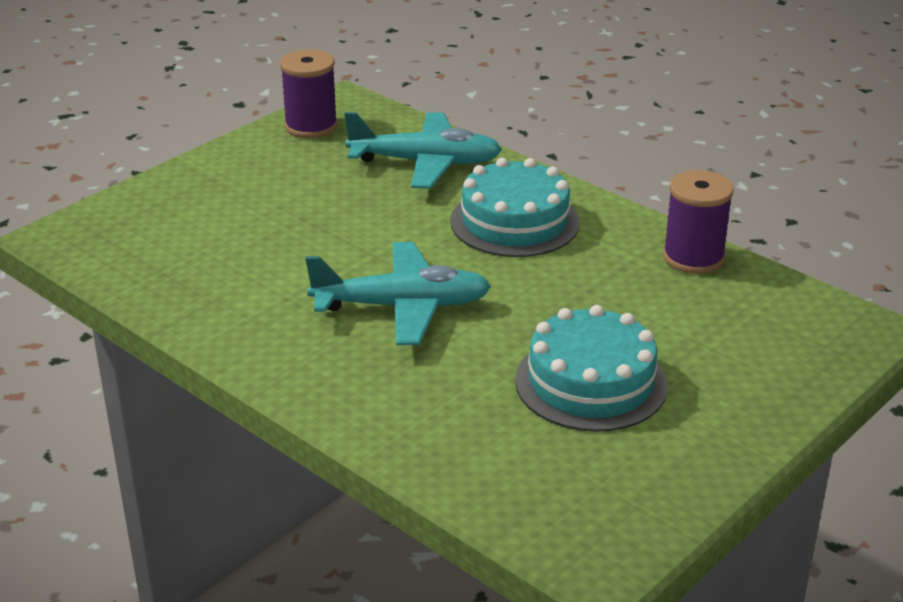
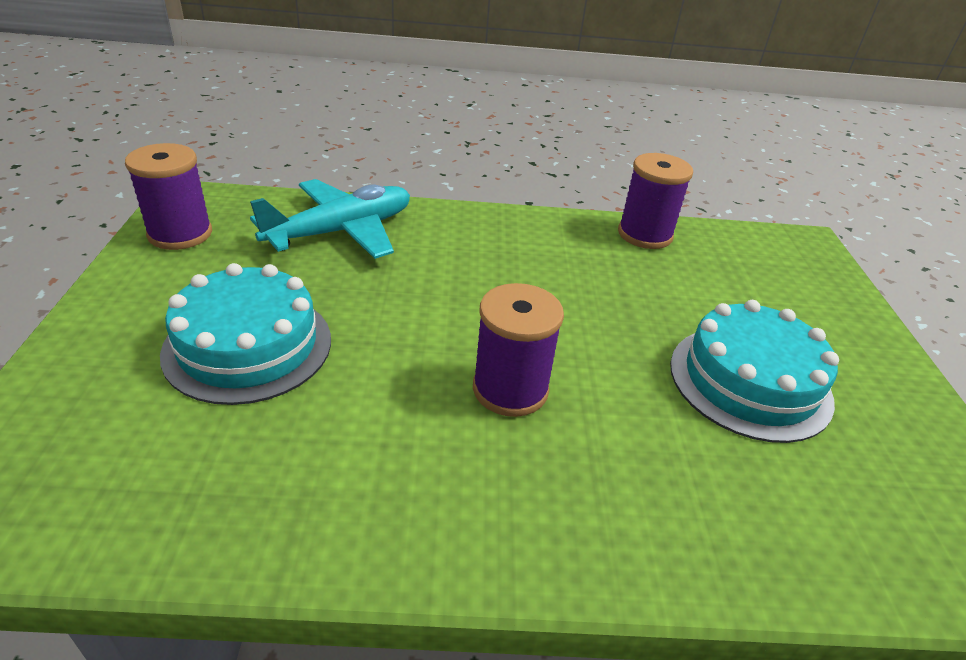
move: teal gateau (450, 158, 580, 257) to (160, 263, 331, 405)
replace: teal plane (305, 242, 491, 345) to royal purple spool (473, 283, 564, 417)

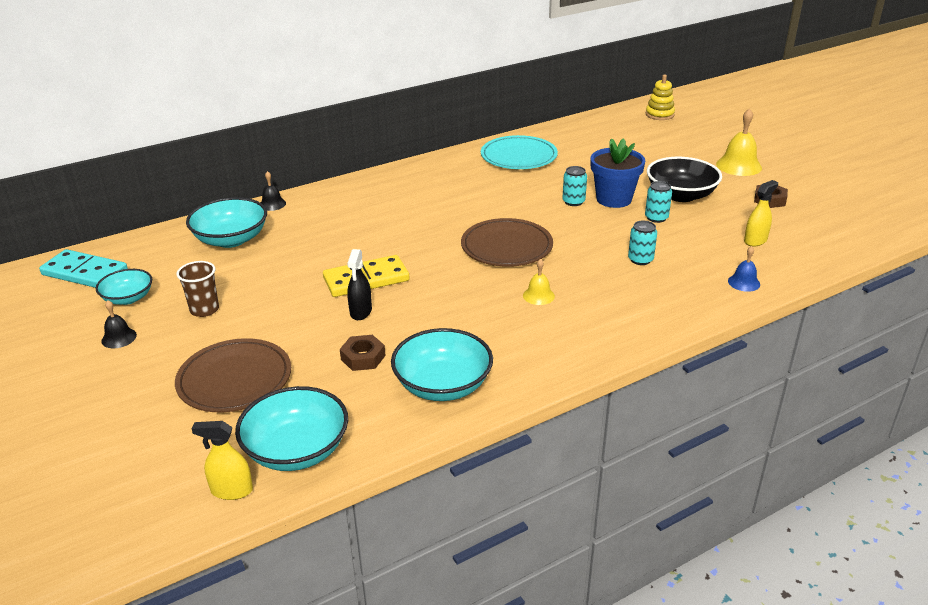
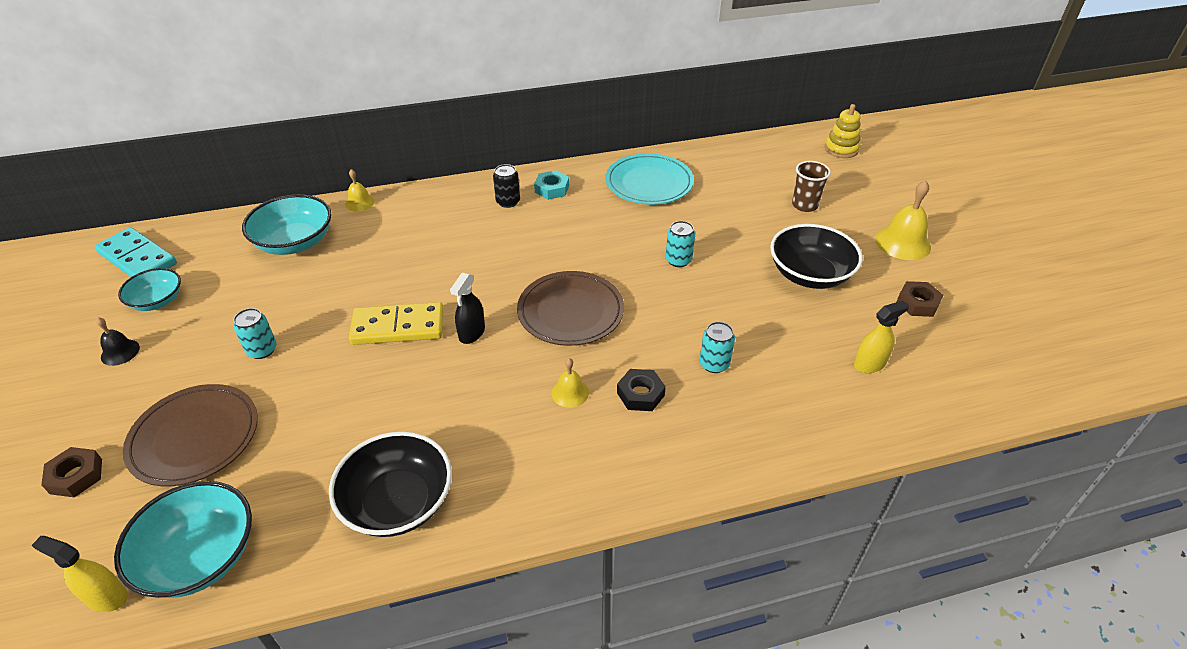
delete: cobalt flower pot (591, 138, 645, 208); cobalt hand bell (728, 246, 760, 292)
insert: ebony soda can (493, 164, 520, 208); teal nut (534, 170, 569, 200); ebony nut (617, 369, 666, 411)
move: russet cup (177, 261, 219, 317) to (792, 161, 831, 212); russet nut (340, 335, 385, 371) to (41, 447, 102, 497); ebony spray bottle (347, 249, 372, 320) to (450, 272, 485, 344); teal soda can (645, 181, 672, 223) to (233, 308, 277, 359)
recolor: ebony hand bell (261, 171, 286, 211) to yellow hand bell (345, 169, 375, 211); teal deep dish (391, 328, 493, 401) to ebony deep dish (329, 431, 452, 537)

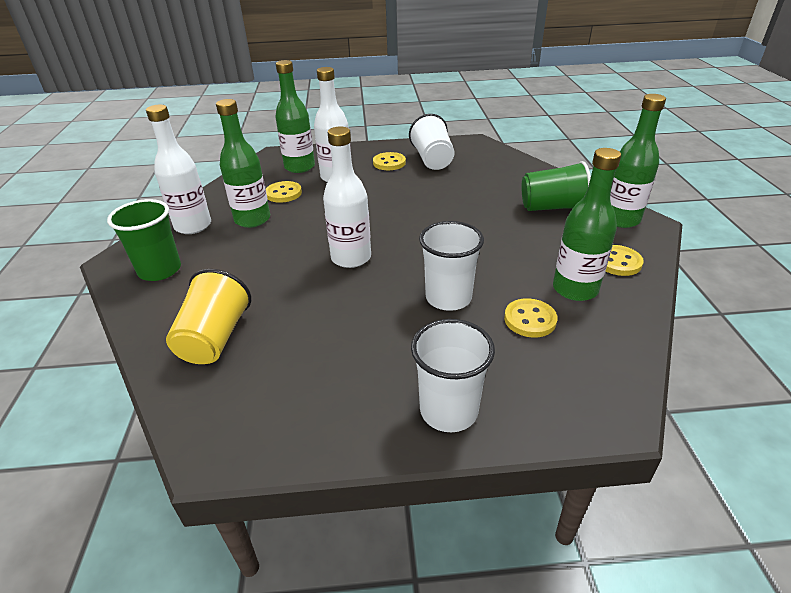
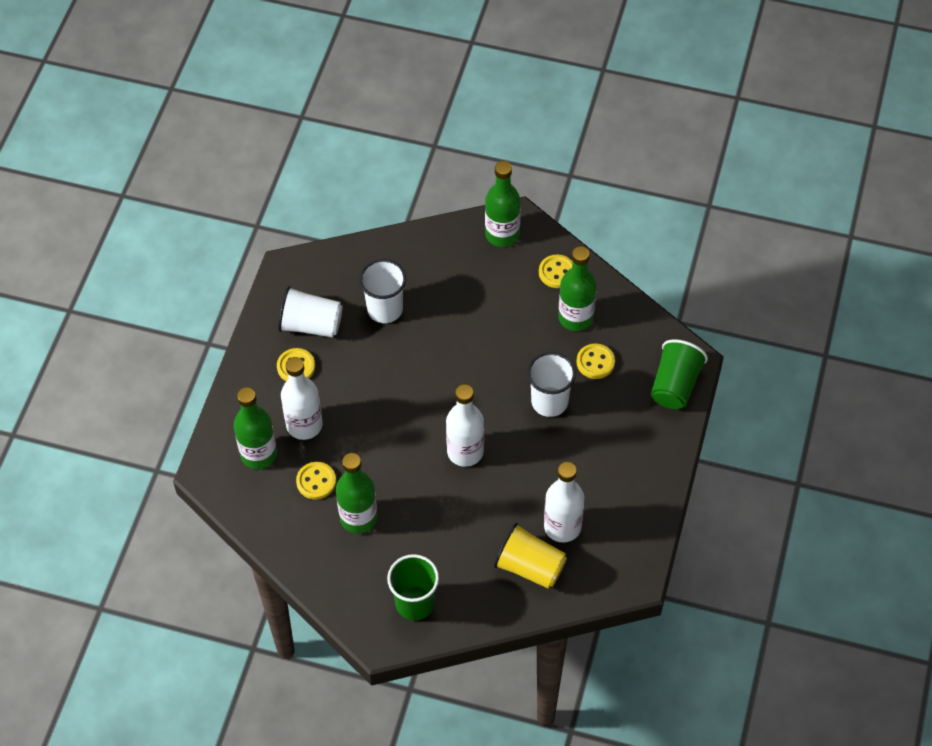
move: white flask (146, 105, 211, 234) to (544, 462, 584, 543); white cup (411, 319, 495, 432) to (359, 259, 406, 323); green cup (522, 161, 591, 211) to (651, 339, 708, 409)

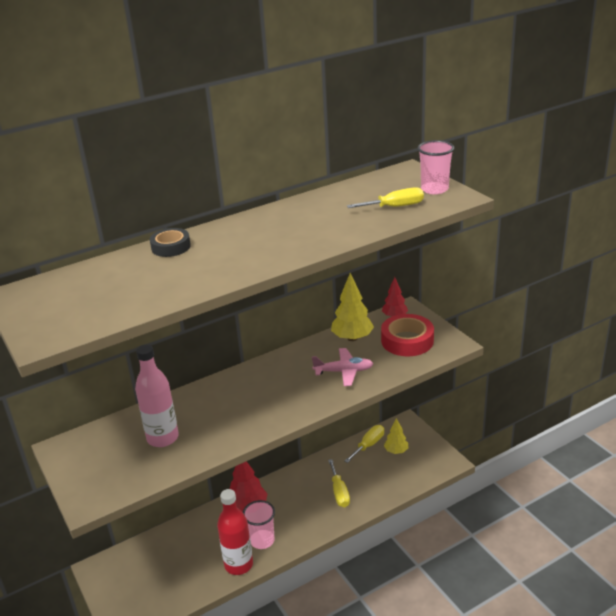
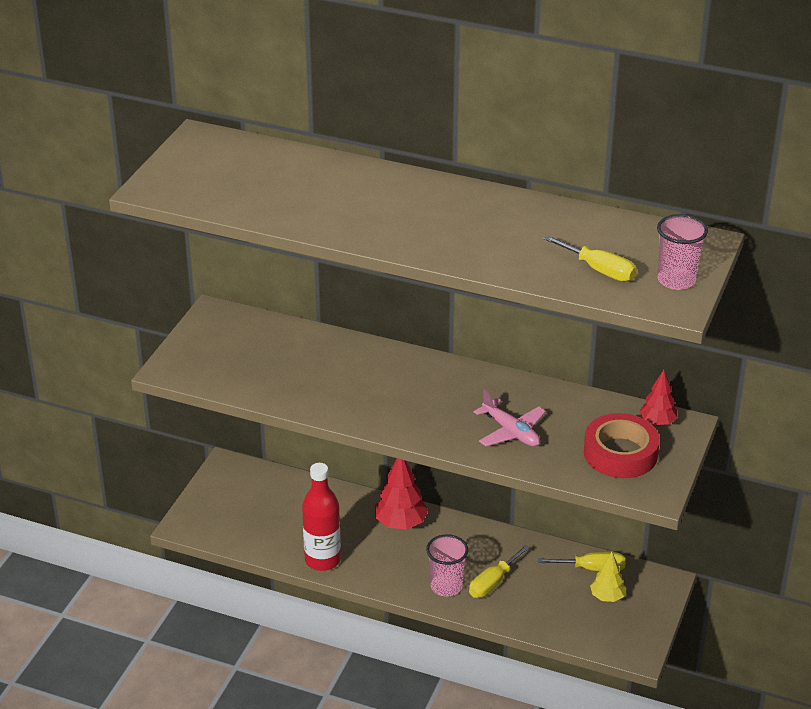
delete: pink flask (135, 345, 179, 447); ebony tape (150, 228, 191, 257); yellow tree (331, 273, 374, 341)
move: pink cup (243, 500, 275, 549) to (426, 534, 468, 597)

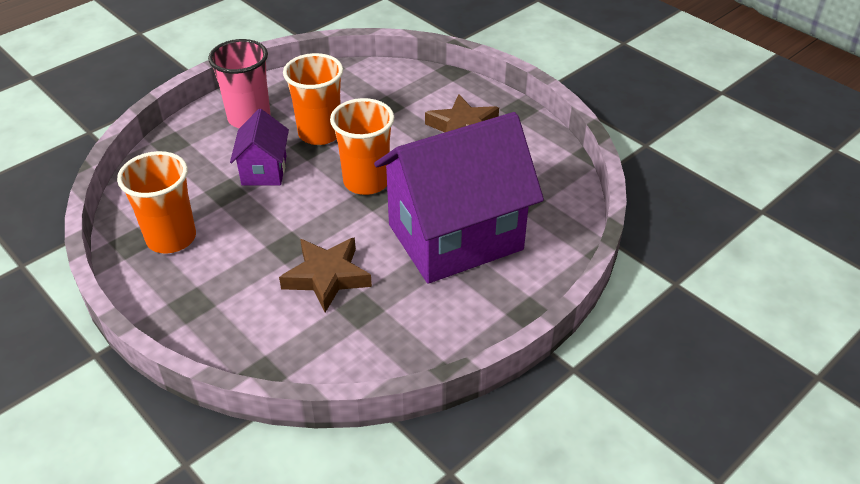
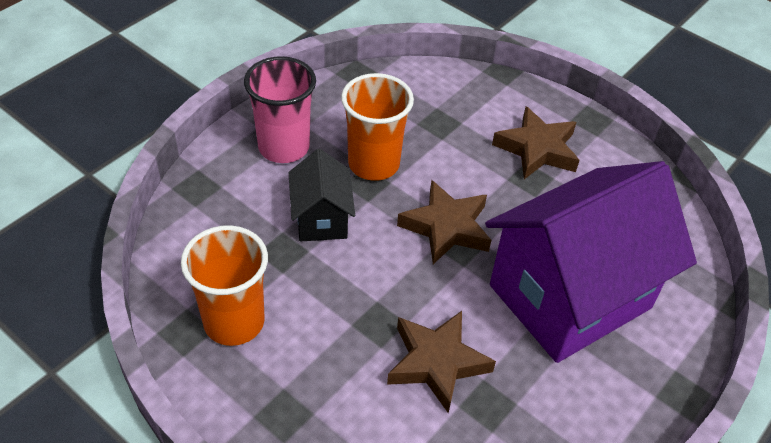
replace: bright orange cup (330, 98, 394, 195) to russet star (397, 180, 491, 264)
recolor: royal purple cottage (230, 109, 289, 185) to ebony cottage (288, 149, 355, 241)

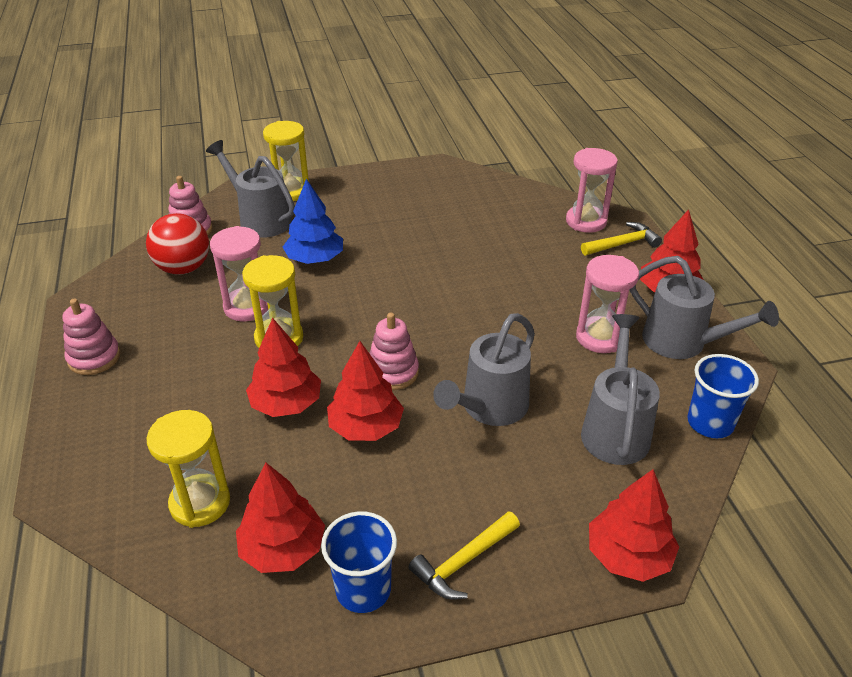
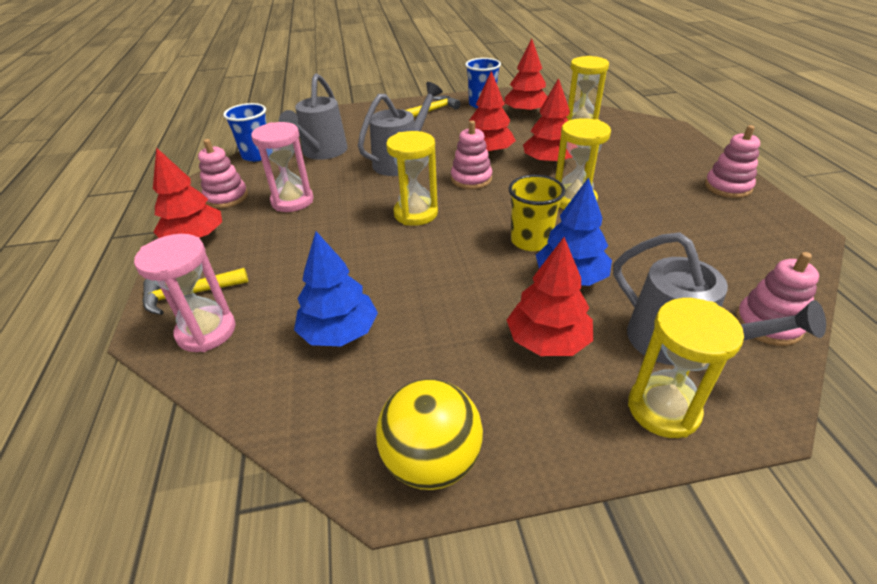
delete: red play ball (146, 213, 209, 275); pink sand timer (210, 226, 268, 322)
insert: cobalt tree (294, 231, 378, 347); yellow play ball (376, 379, 483, 490); yellow sand timer (386, 131, 438, 226); yellow cup (509, 175, 565, 251)
move: red tree (589, 469, 679, 582) to (507, 237, 593, 356)
replace: grey watering can (629, 256, 779, 359) to pink stacking rings (198, 139, 248, 208)

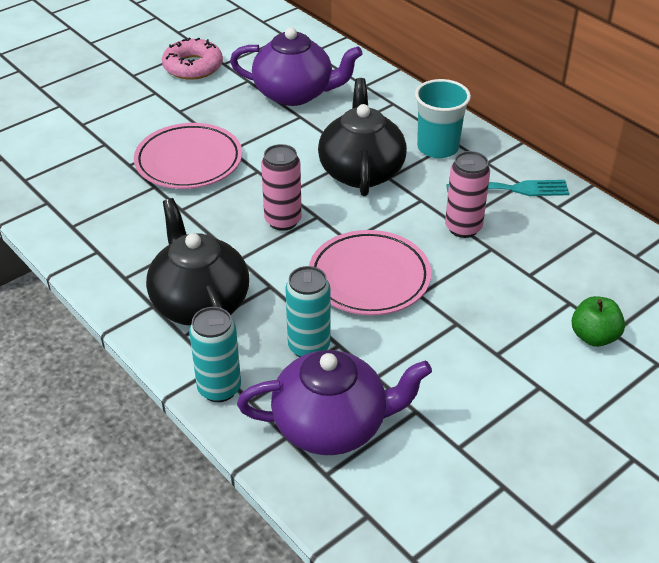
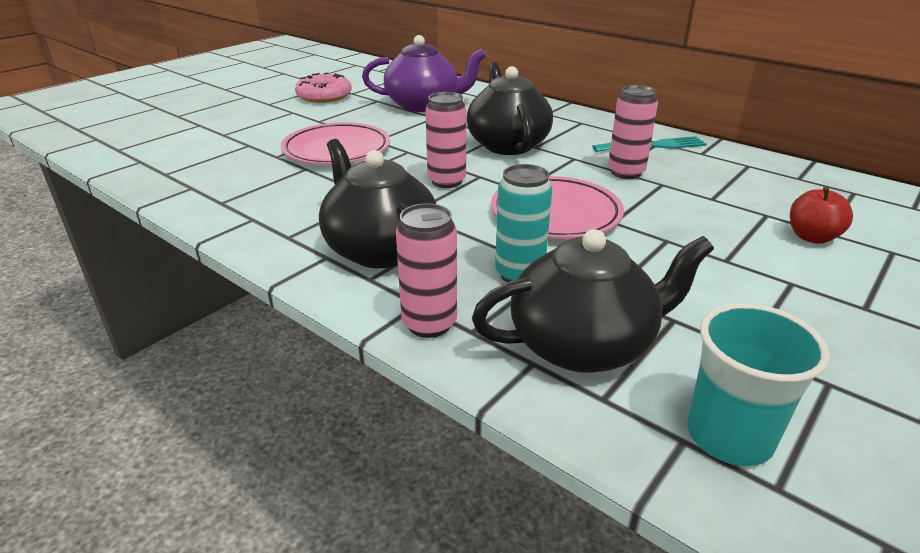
move: teal cup (415, 79, 471, 158) to (687, 303, 830, 466)
recolor: teal soda can (189, 307, 241, 402) to pink soda can (396, 203, 457, 338); royal purple teapot (237, 350, 432, 455) to ebony teapot (472, 229, 714, 373); green toy apple (572, 296, 625, 347) to red toy apple (790, 187, 853, 244)

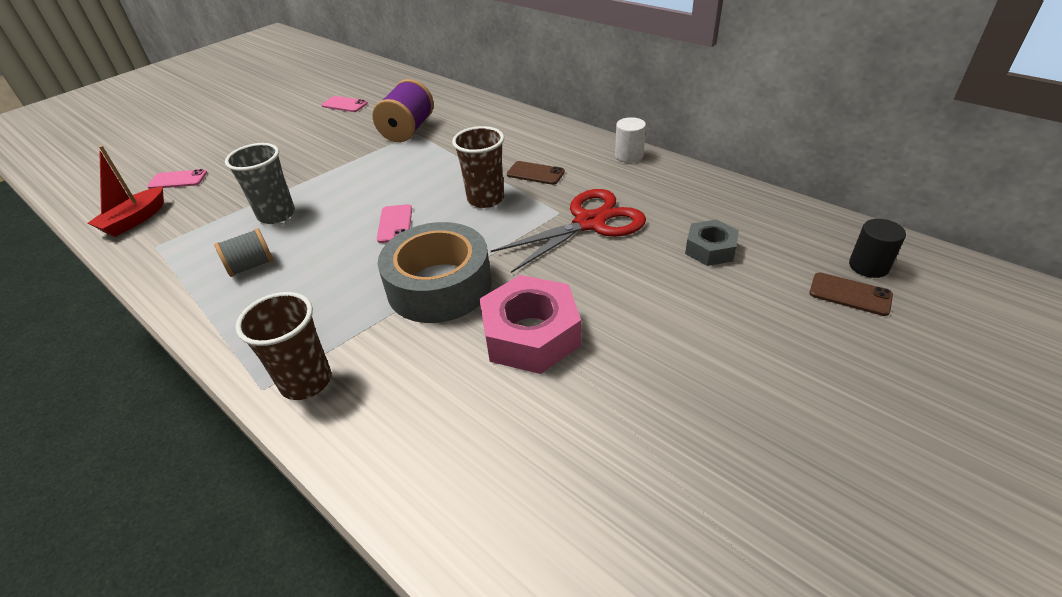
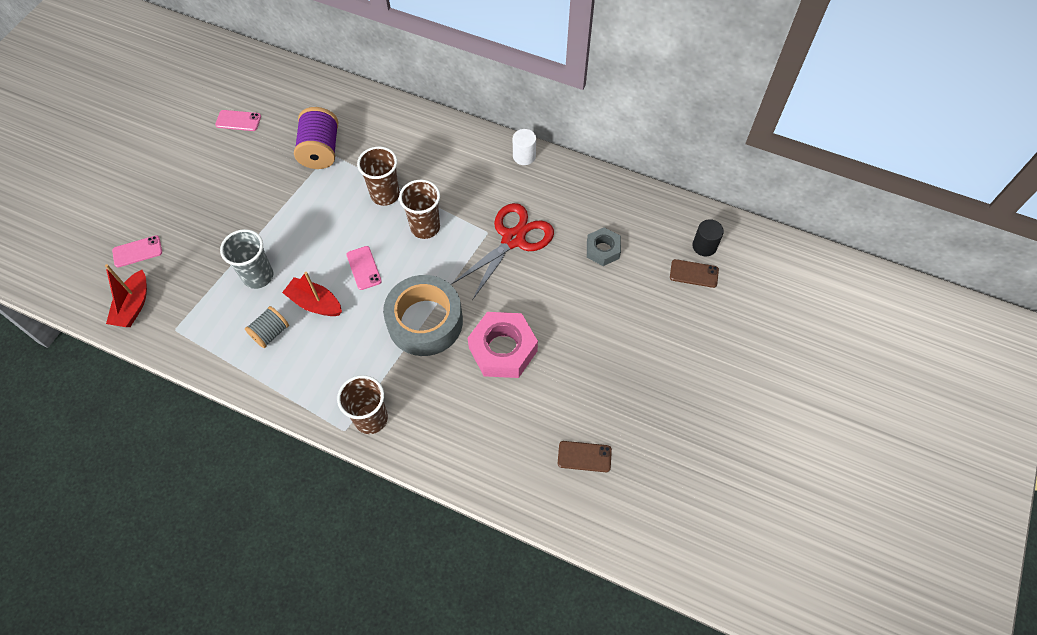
insert: red toy boat (282, 272, 342, 316); russet cup (357, 147, 400, 206)
move: russet smartphone (507, 161, 565, 185) to (558, 441, 612, 472)

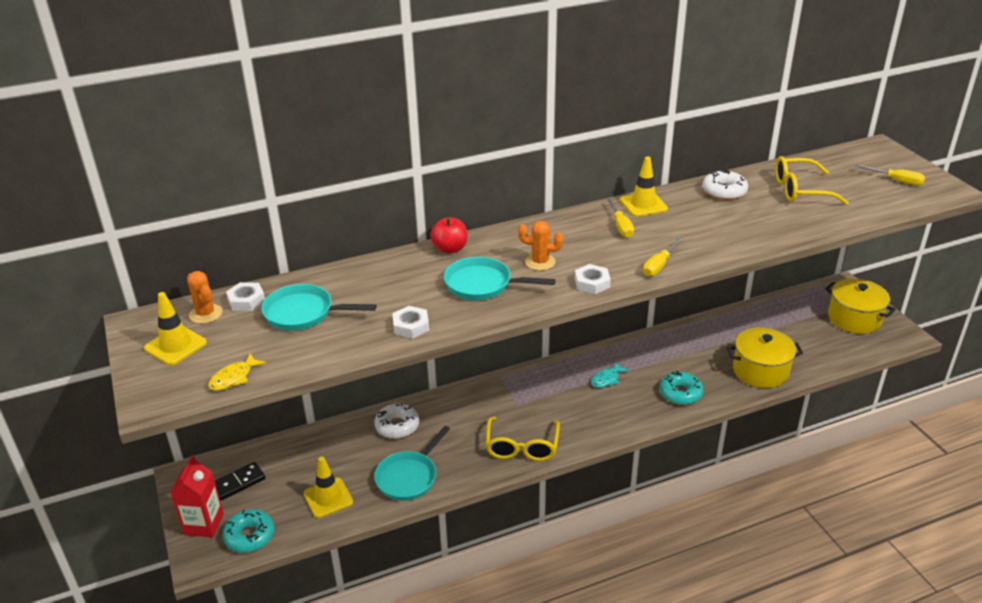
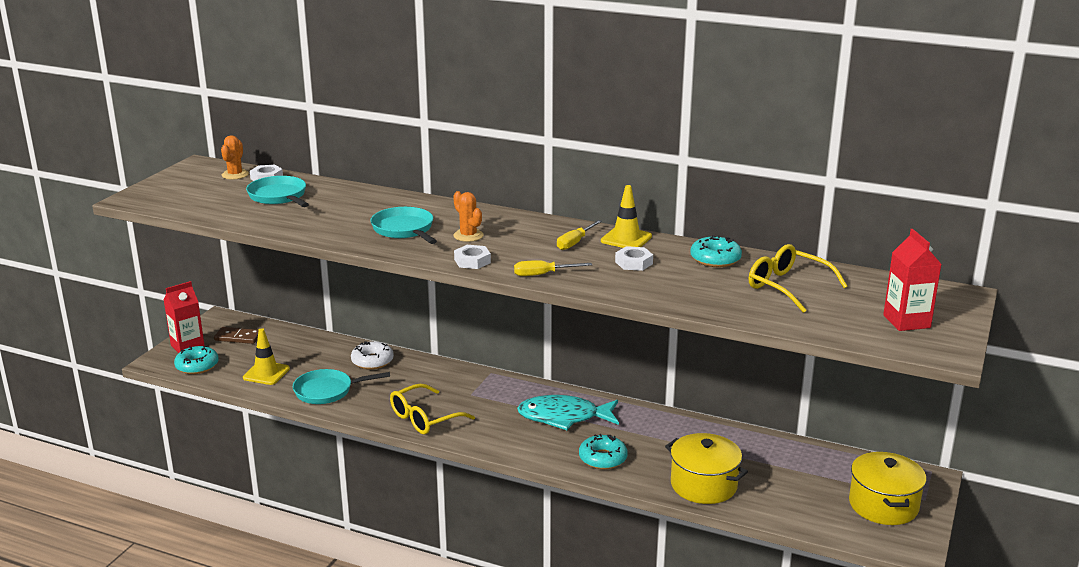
delete: yellow road cone (144, 292, 207, 365); yellow fish (208, 353, 266, 391); red toy apple (430, 217, 467, 254)
move: white nut (392, 306, 429, 338) to (615, 246, 653, 271)
replace: yellow screwdriver (855, 164, 925, 185) to red juice carton (883, 229, 942, 331)
recolor: ebony domino tile (215, 462, 266, 501) to russet domino tile (214, 327, 259, 344); white donut (702, 169, 748, 200) to teal donut (690, 235, 742, 267)
resize: teal fish (591, 362, 629, 388) = (517, 395, 619, 430) x2.10

